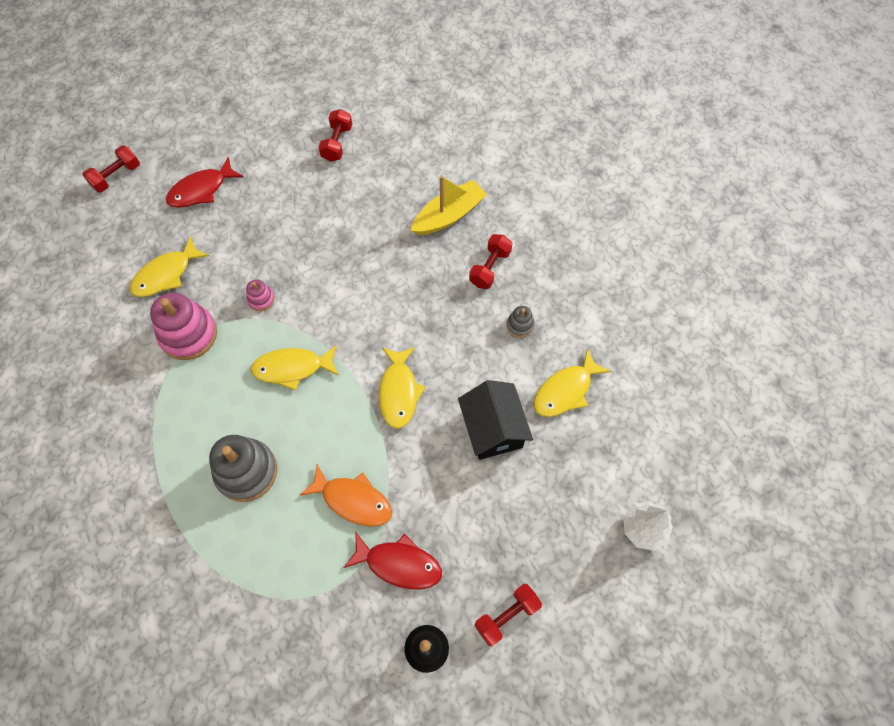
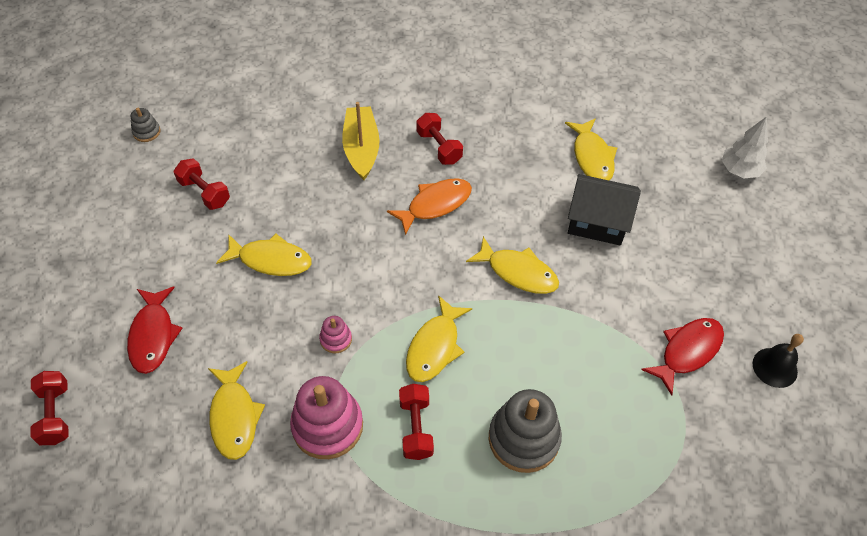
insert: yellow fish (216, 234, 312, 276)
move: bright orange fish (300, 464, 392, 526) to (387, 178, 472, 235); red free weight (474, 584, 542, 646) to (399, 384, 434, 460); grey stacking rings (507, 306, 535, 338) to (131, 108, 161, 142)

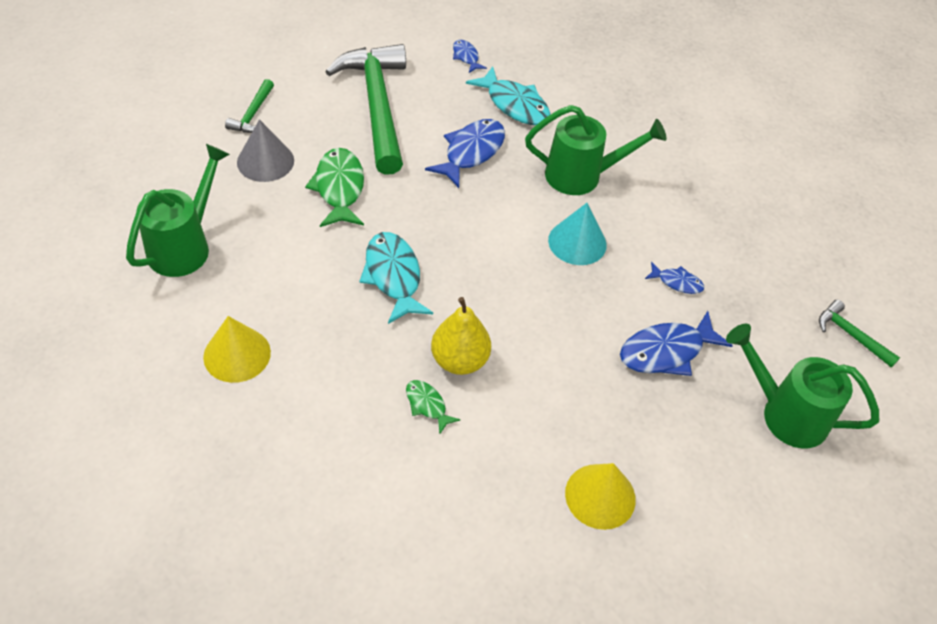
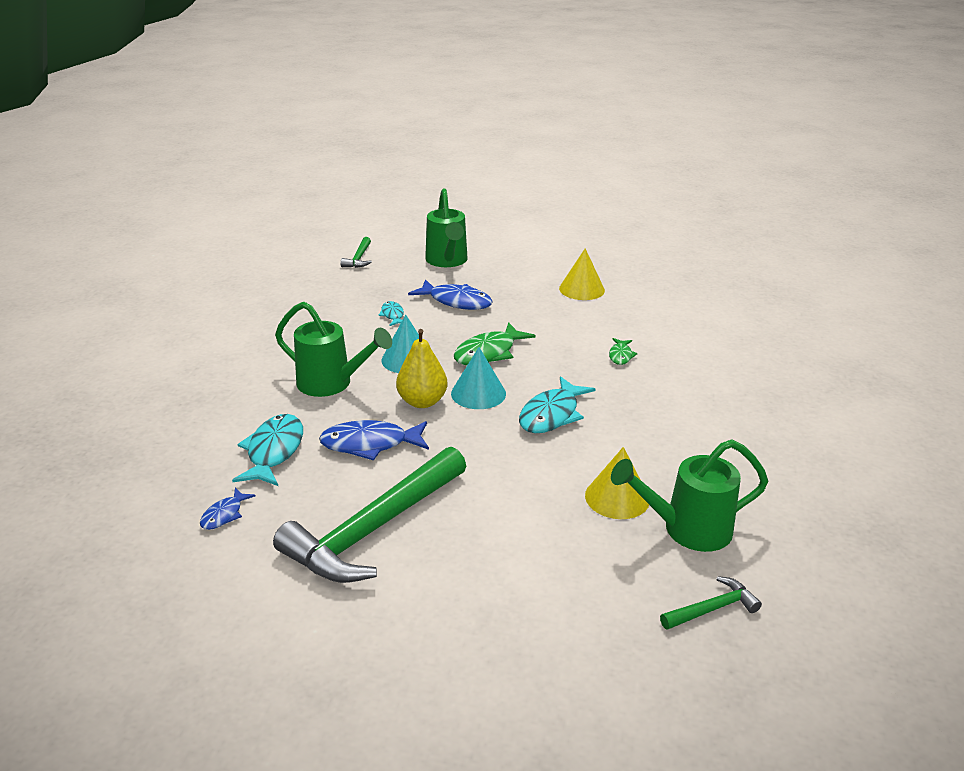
delete: grey cone shape (237, 119, 294, 182)
insert: teal cone shape (451, 347, 506, 409)
move: yellow cone shape (203, 316, 271, 383) to (585, 447, 649, 519); green carpenter's hammer (225, 79, 274, 133) to (660, 576, 762, 630); green fish (305, 148, 364, 227) to (454, 322, 536, 365); yellow pear (431, 297, 491, 375) to (396, 329, 447, 408)
recolor: cobalt fish (645, 262, 704, 294) to teal fish (378, 301, 404, 326)
rotate: green watering can (525, 105, 666, 195) = (275, 302, 392, 397) 150 degrees clockwise

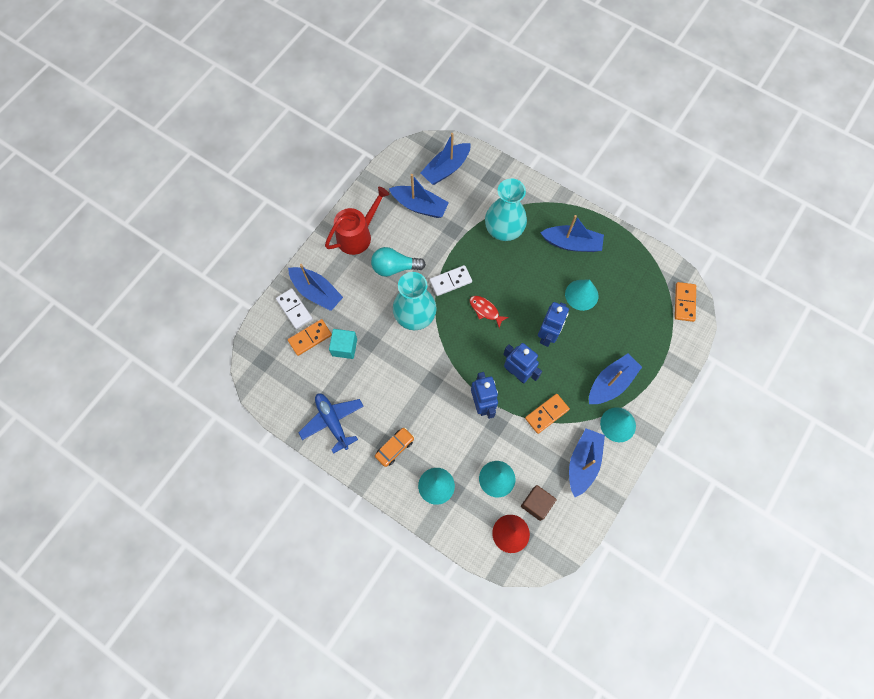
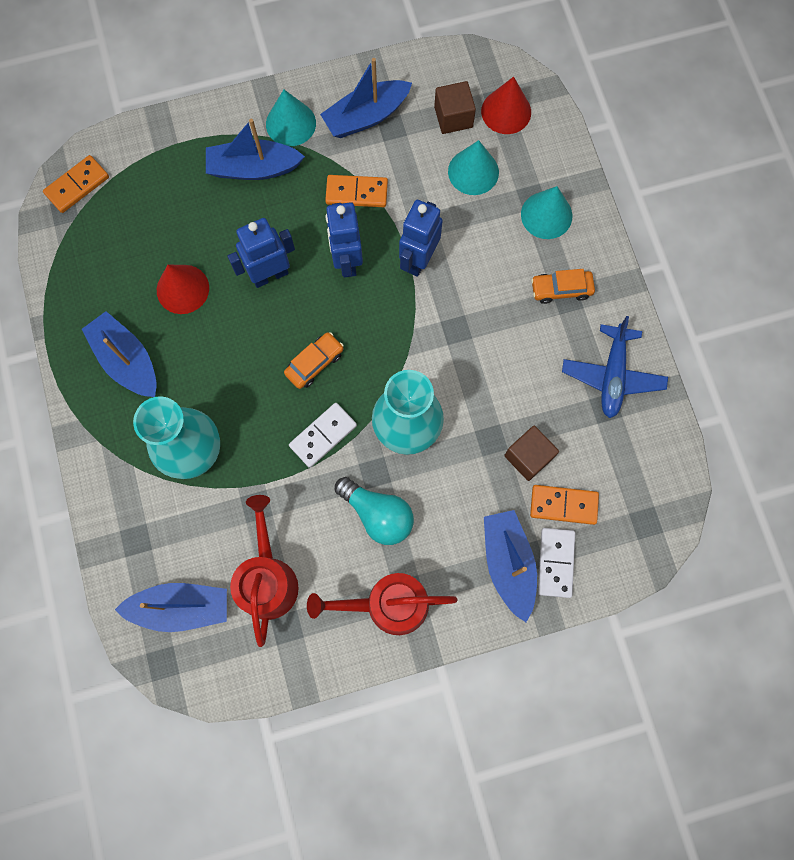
replace: cobalt toy boat (389, 174, 449, 218) to red watering can (230, 495, 299, 647); red fish (470, 296, 509, 328) to bright orange car (284, 332, 344, 389)
recolor: teal block (329, 329, 357, 359) to russet block (504, 426, 559, 481); teal cone shape (565, 280, 598, 311) to red cone shape (157, 265, 209, 314)
rotate: white domino tile (429, 265, 472, 296) = (289, 403, 357, 468) 60 degrees counterclockwise

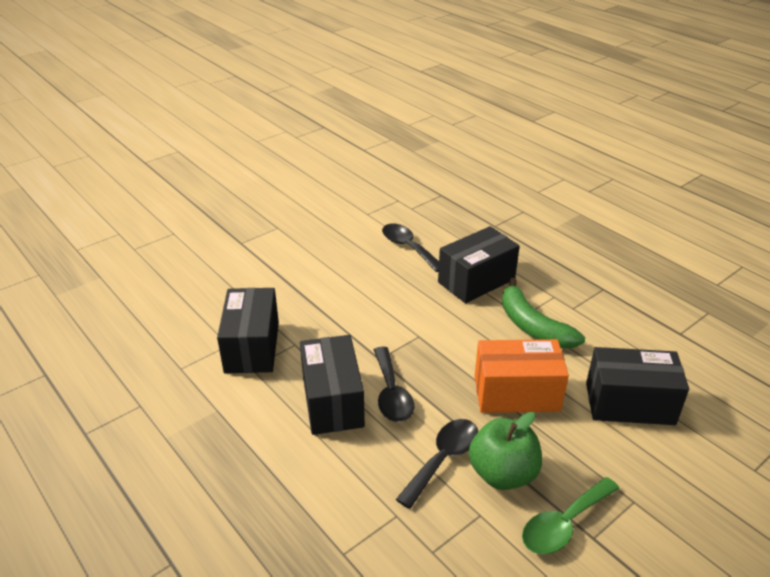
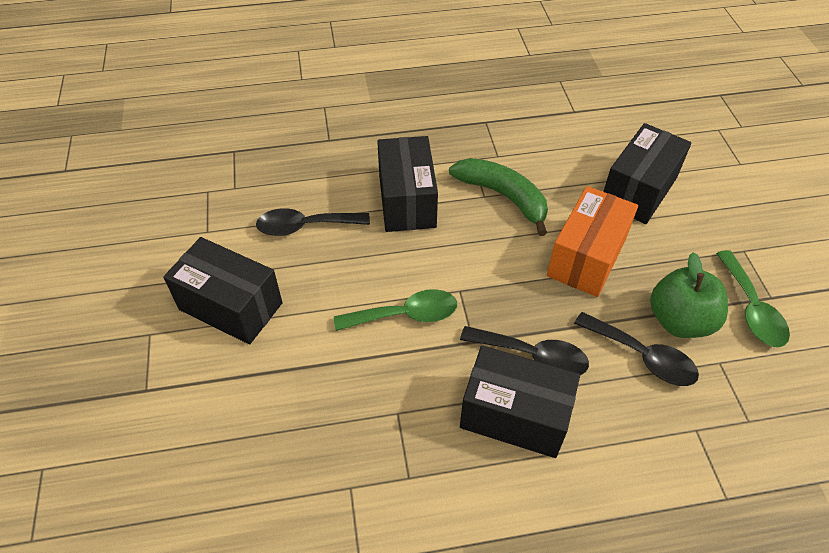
insert: green teaspoon (334, 289, 457, 331)
move: ebony package (217, 288, 279, 373) to (163, 237, 283, 344)
rotate: ebony teaspoon (396, 419, 478, 509) = (574, 312, 699, 386) 150 degrees clockwise; green banana (502, 278, 585, 348) = (449, 158, 548, 236) 135 degrees counterclockwise

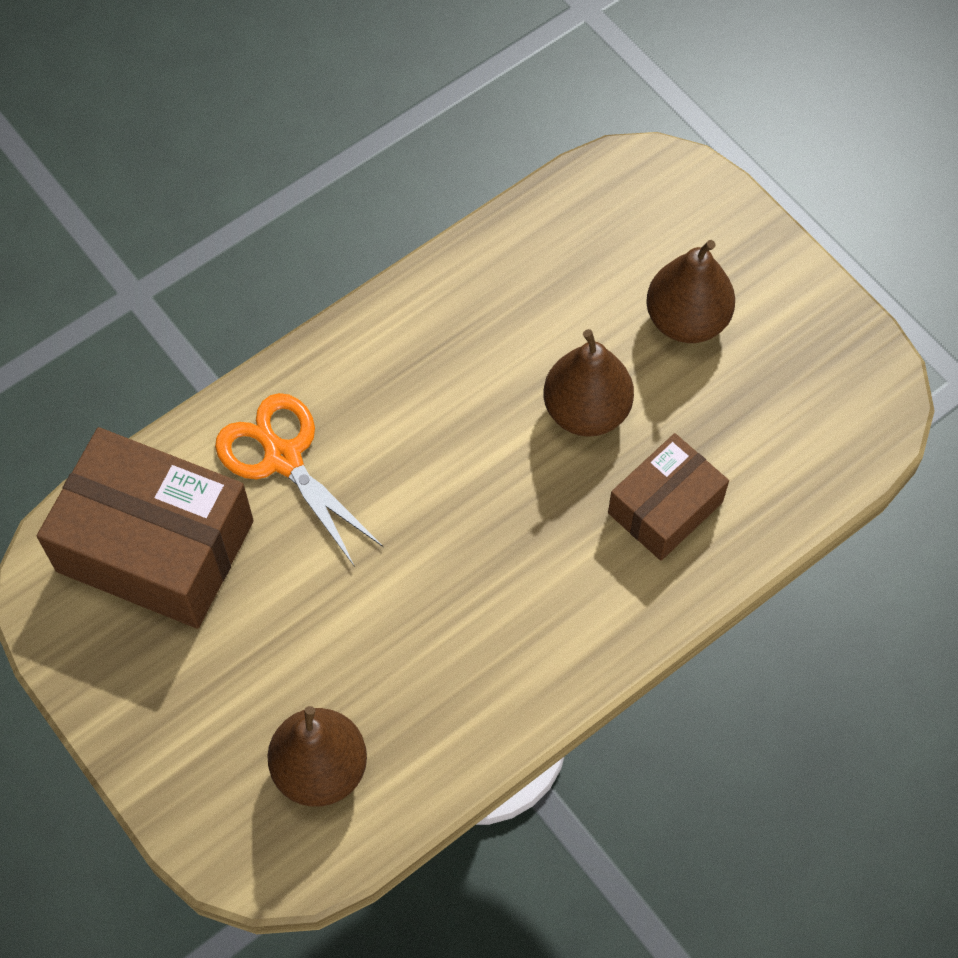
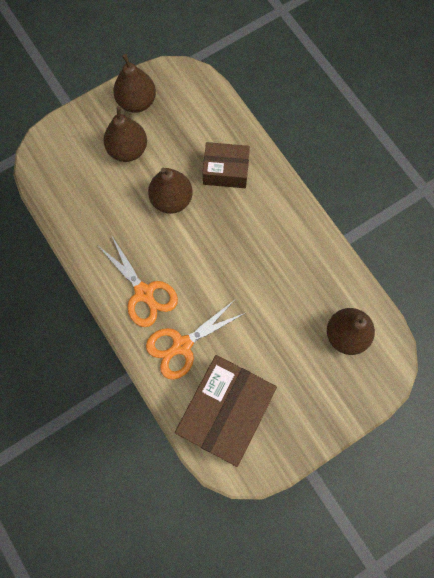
insert: bright orange scissors (99, 237, 178, 327); russet pear (113, 54, 156, 113)
rotate: russet package (608, 433, 729, 561) = (203, 142, 250, 188) 45 degrees counterclockwise

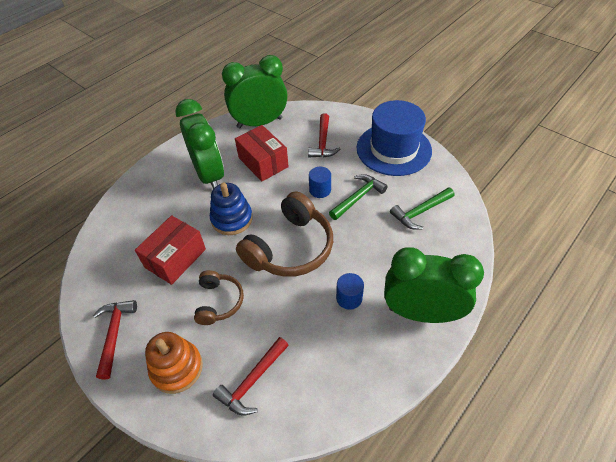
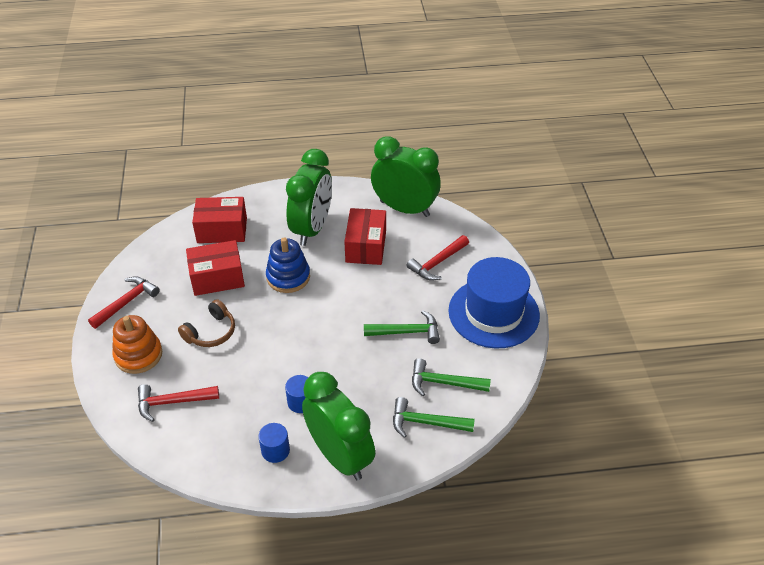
delete: russet over-ear headphones (236, 191, 333, 277)
insert: red package (192, 197, 247, 243); green carpenter's hammer (393, 397, 475, 438)
move: cobalt solid cylinder (309, 167, 331, 198) to (258, 423, 290, 463)

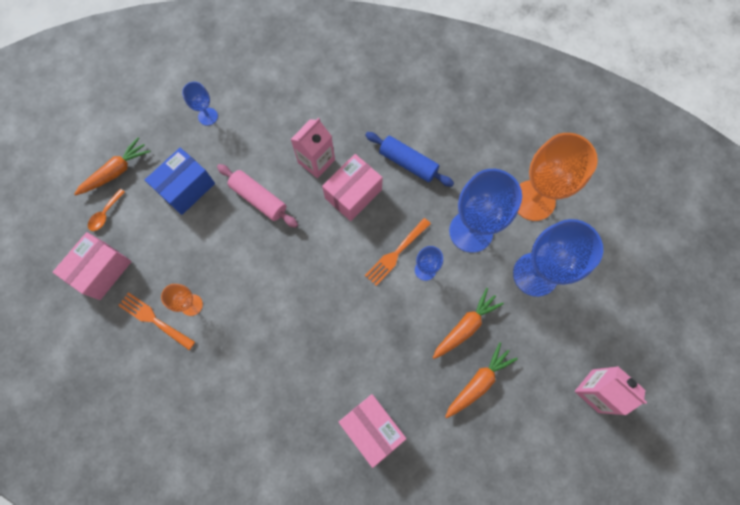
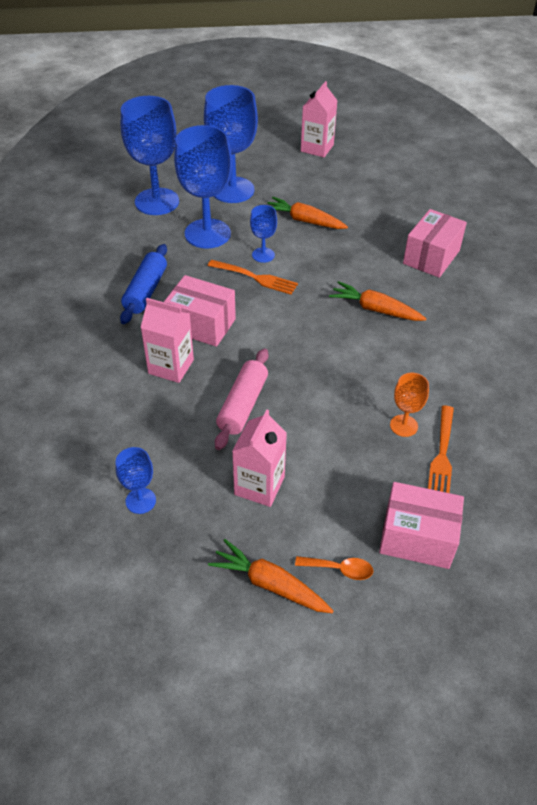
move: bright orange root vegetable (445, 342, 518, 418) to (329, 281, 427, 321)
replace: cobalt package (145, 148, 215, 215) to pink juice carton (232, 410, 287, 507)
recolor: bright orange goblet (518, 133, 598, 221) to cobalt goblet (121, 96, 179, 215)

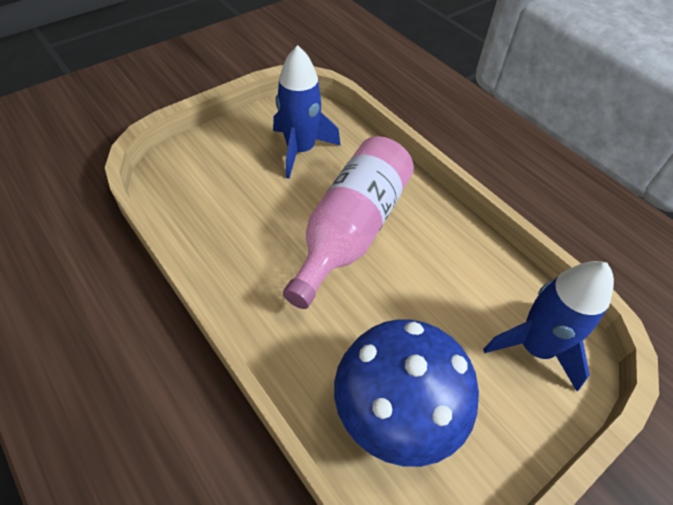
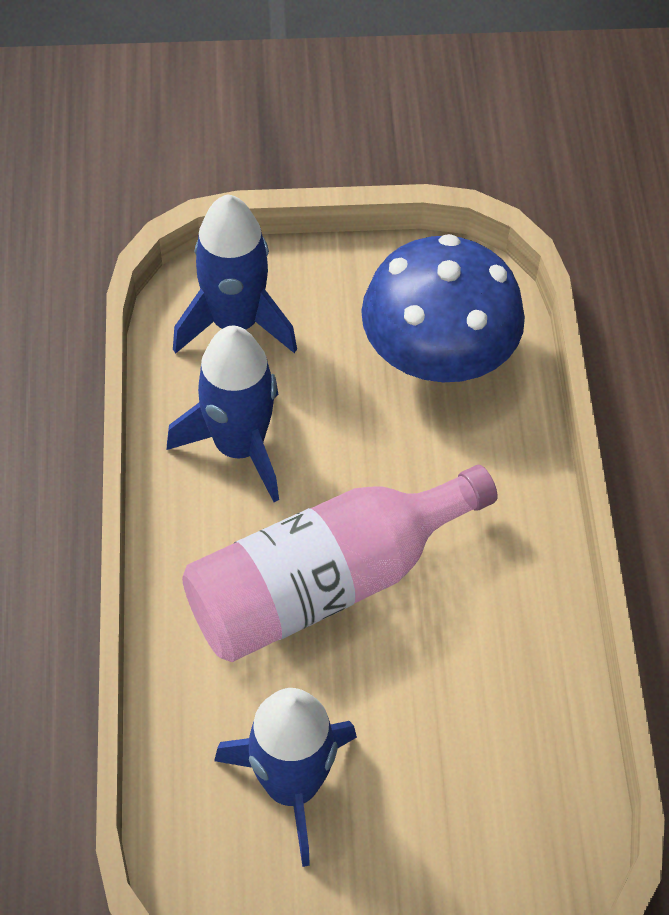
insert: cobalt rocket (167, 326, 279, 502)

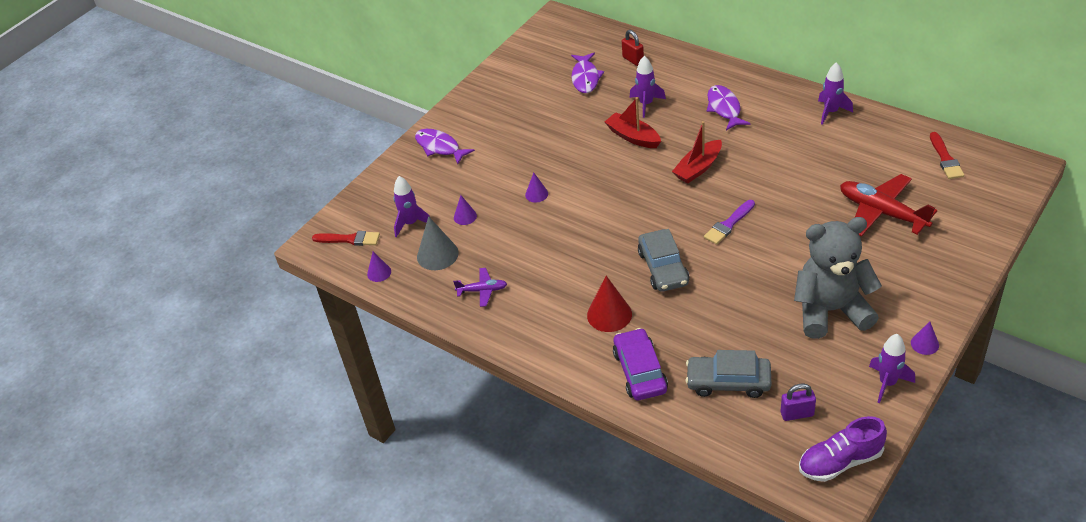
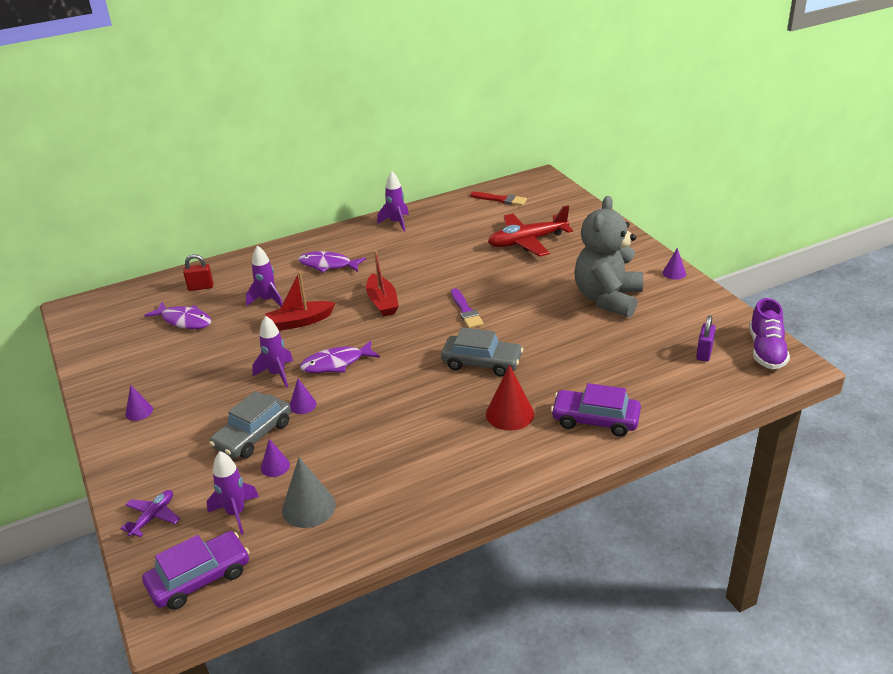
move: royal purple cone shape (367, 252, 391, 282) to (125, 385, 153, 421); royal purple fish (415, 129, 475, 164) to (300, 340, 380, 373); royal purple plane (453, 268, 507, 307) to (120, 490, 180, 537); grey car (686, 350, 771, 398) to (209, 391, 291, 458); royal purple rocket (869, 334, 915, 403) to (252, 316, 293, 388)
replace: red paint brush (312, 231, 380, 246) to royal purple car (142, 531, 250, 610)

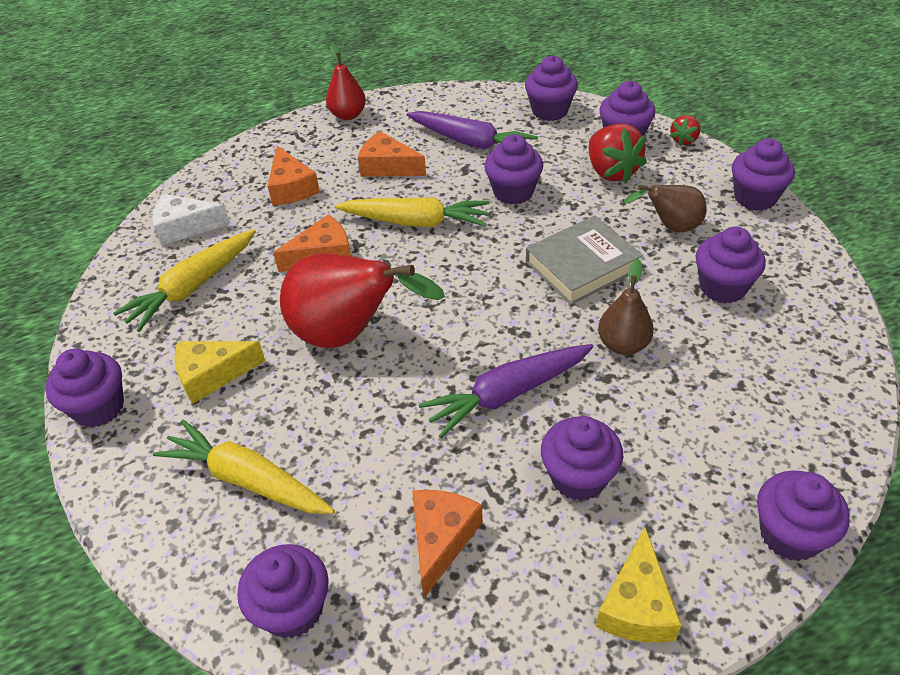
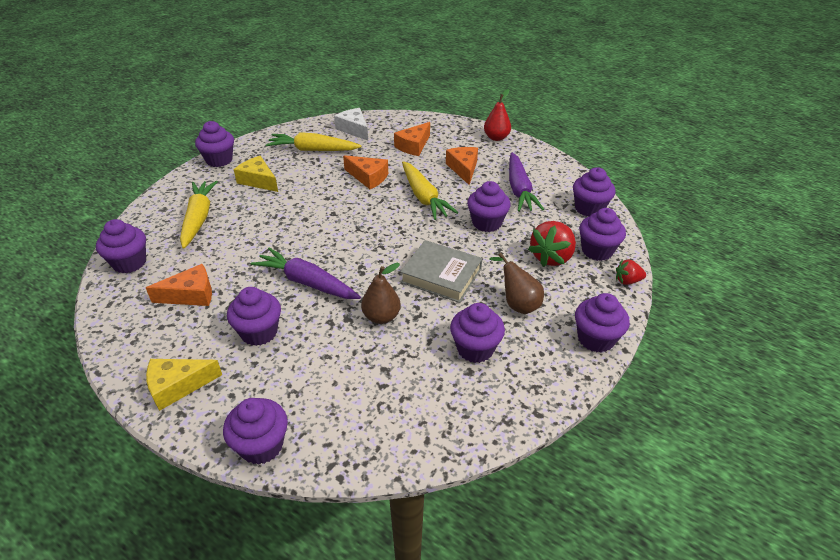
delete: red pear (280, 253, 445, 348)

